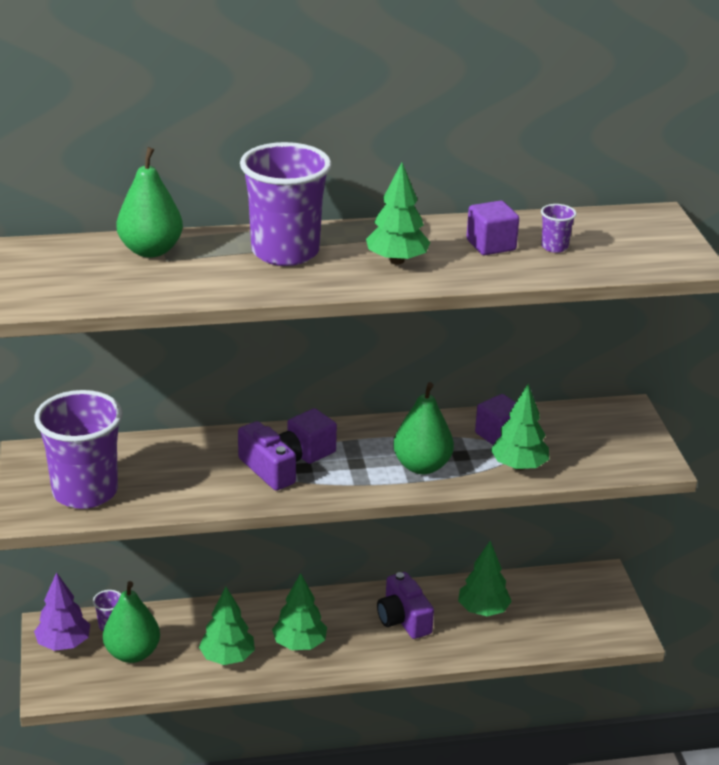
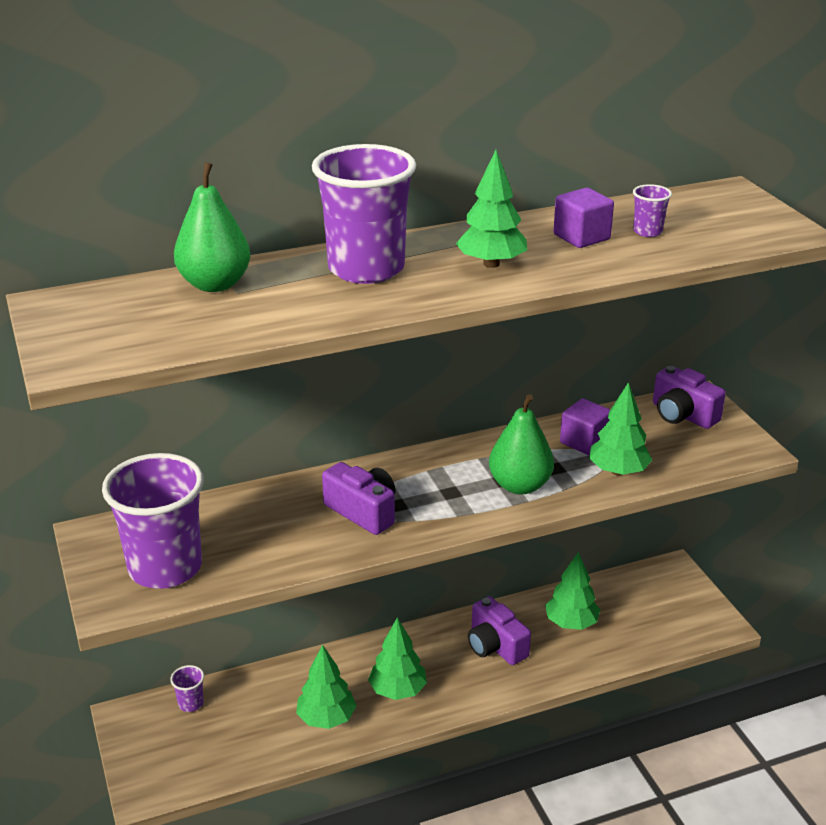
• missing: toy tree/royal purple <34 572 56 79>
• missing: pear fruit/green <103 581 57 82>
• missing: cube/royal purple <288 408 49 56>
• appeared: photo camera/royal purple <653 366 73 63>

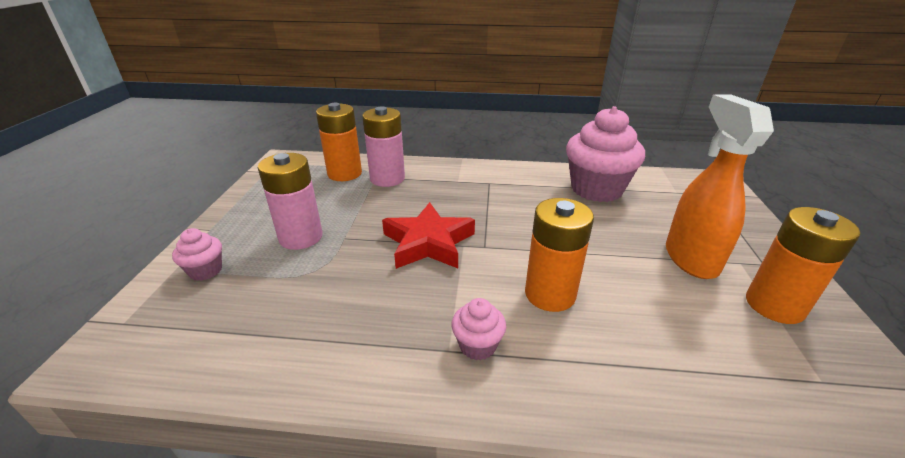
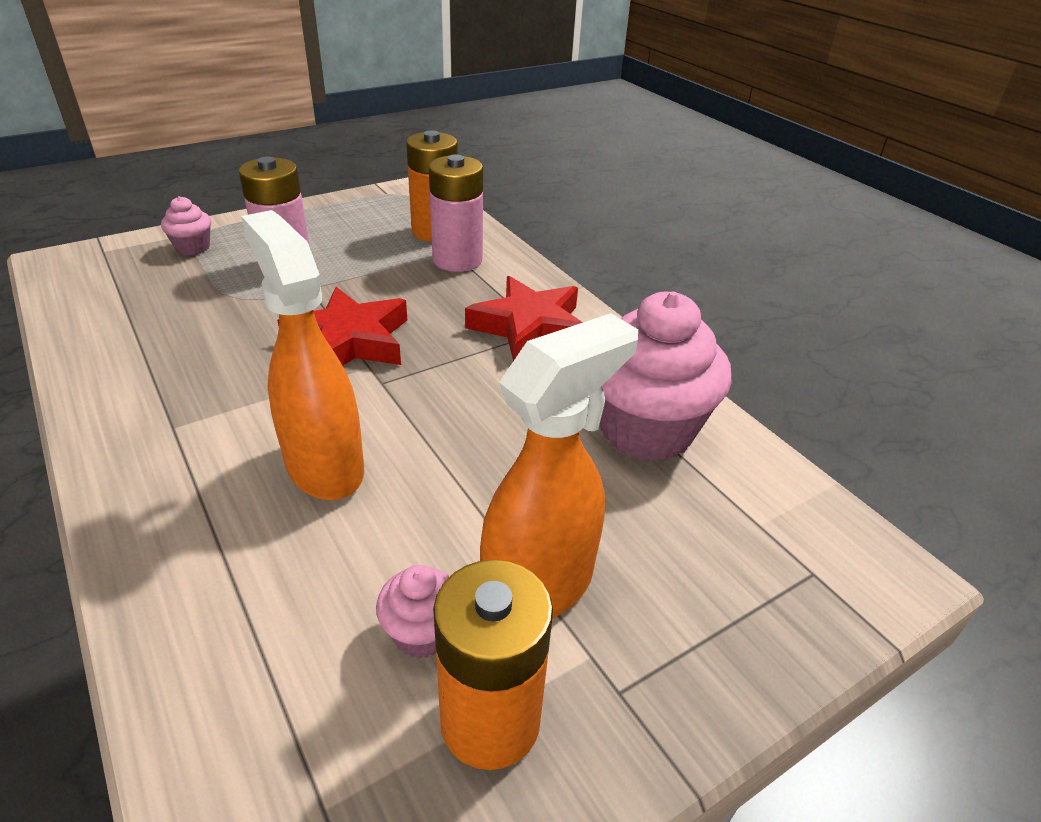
• relocated: cupcake/pink <451 298 55 62> to <376 565 74 93>
• exchanged: power cell/bright orange <525 198 69 114> to sprayer/bright orange <241 210 123 290>
• appeared: five-pointed star/red <465 276 118 85>

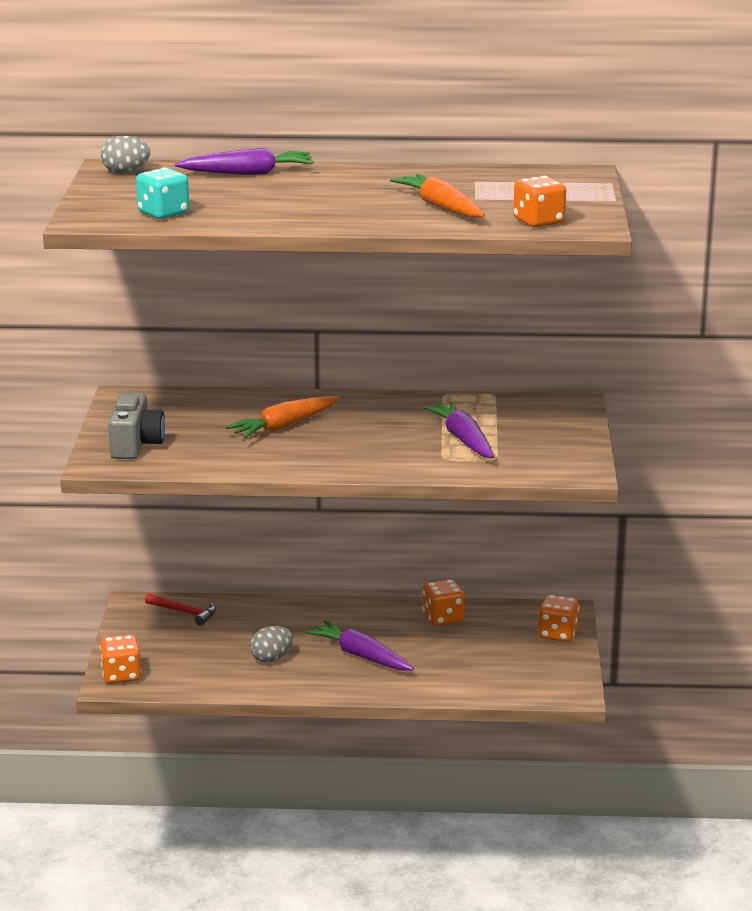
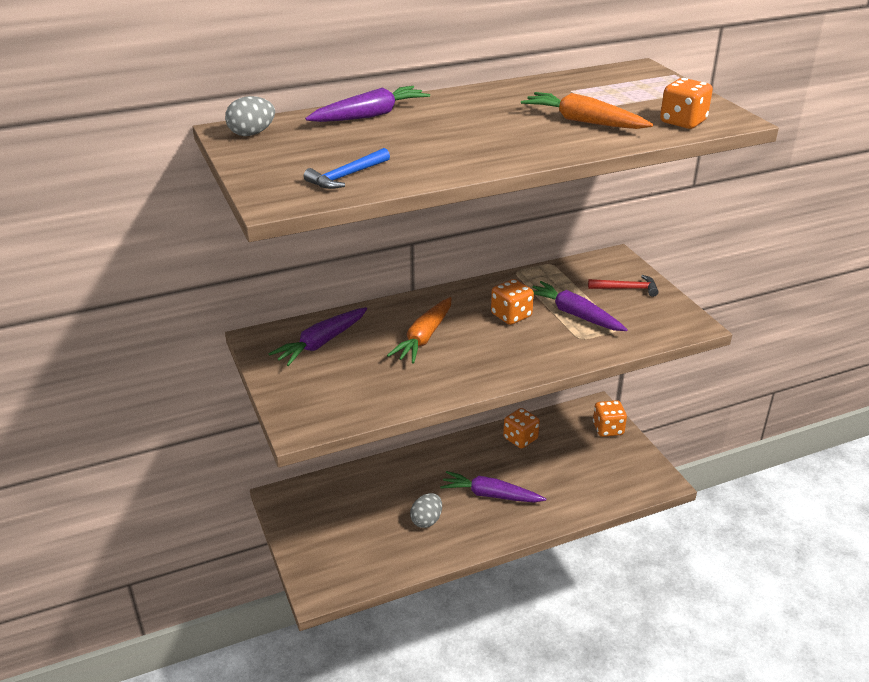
• relocated: dice/bright orange <100 635 41 49> to <491 279 43 46>
• missing: photo camera/ash-grey <108 393 57 66>
• exchanged: dice/turquoise <136 168 53 51> to hammer/royal blue <304 148 86 41>
• relocated: hammer/red <145 593 71 32> to <588 275 71 22>
• appeared: root vegetable/royal purple <268 307 99 59>

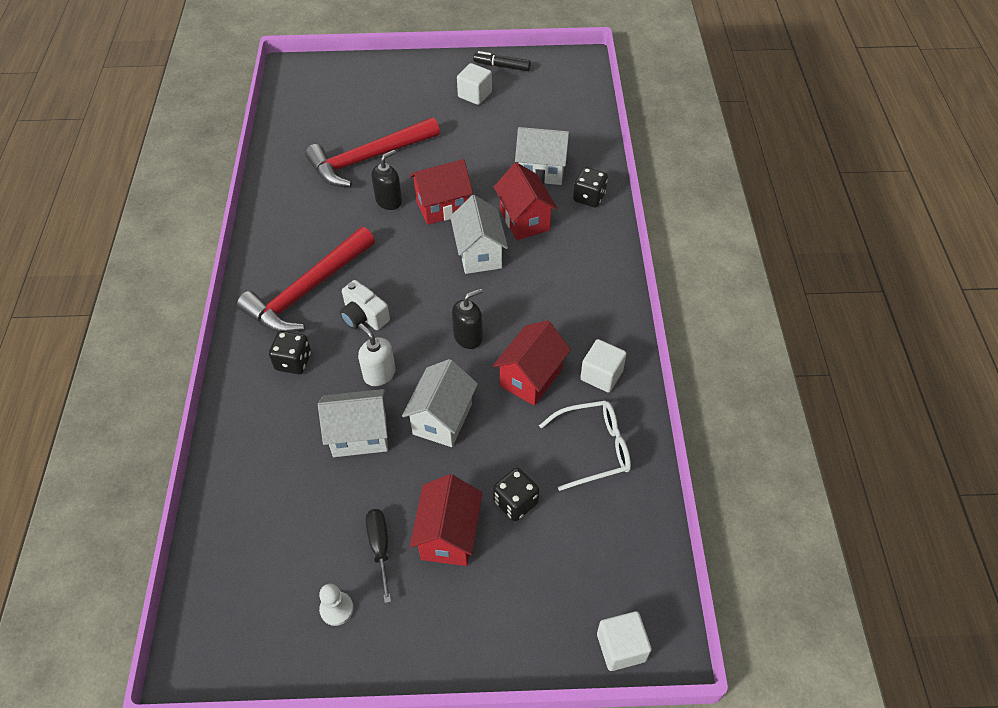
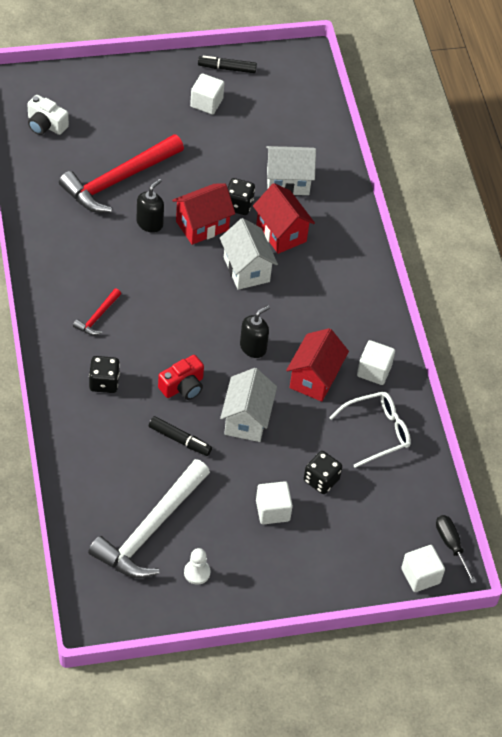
• size: hammer/red <237 227 138 105> = <73 288 48 47> x0.45
• exchanged: cottage/pure white <318 389 70 68> to marker pen/jet-black <149 416 63 40>
• relocated: photo camera/pure white <340 280 50 50> to <27 95 42 40>
• exchanged: soap pump/pure white <358 323 38 63> to photo camera/red <158 355 46 45>
• relocated: hand screwdriver/jet-black <366 509 25 94> to <436 515 40 68>
• exchanged: cottage/red <410 474 72 92> to cube/pure white <256 481 37 43>
• relocated: dice/jet-black <573 167 35 41> to <227 178 28 37>
• appeared: hammer/pure white <88 459 122 119>

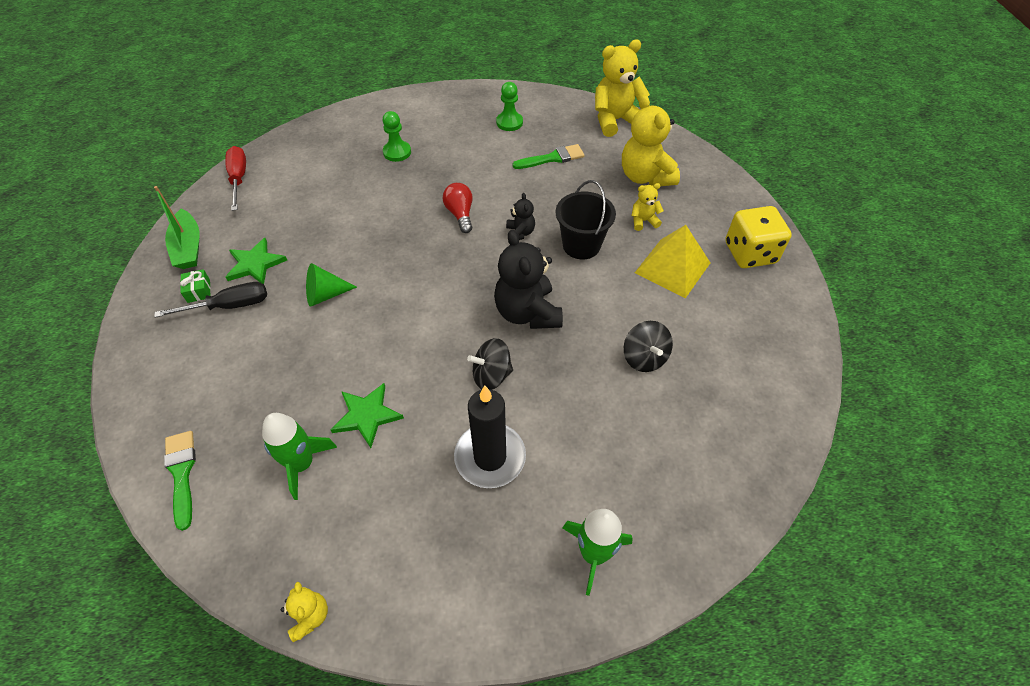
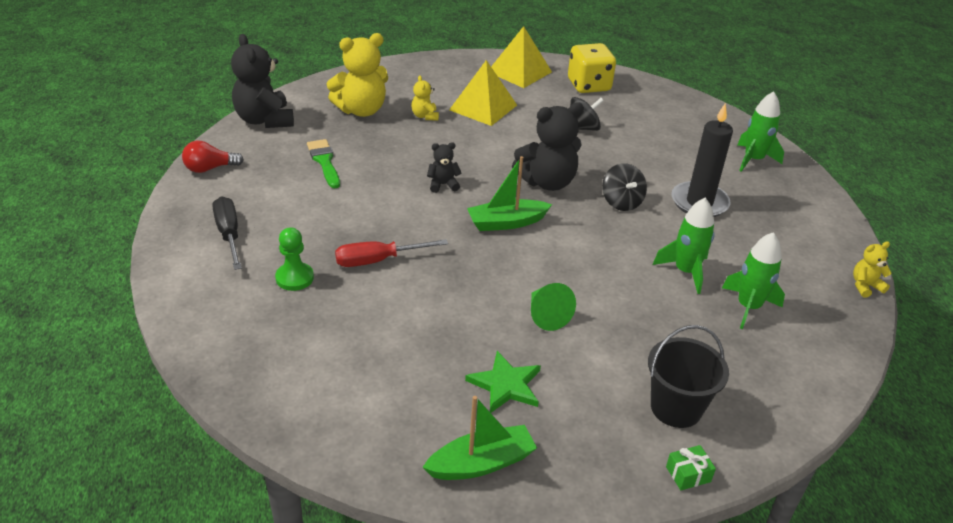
• relocated: hand screwdriver/jet-black <155 282 112 36> to <212 196 30 74>
• missing: brush/green <164 431 32 100>
• relocated: wrapped gift/green <180 269 31 34> to <666 445 50 45>
• relocated: hand screwdriver/red <225 146 21 65> to <335 239 113 28>
• exchanged: five-pointed star/green <331 383 73 65> to spaceship/green <653 198 62 96>
• relocated: bulb/red <442 183 31 50> to <182 141 62 32>
• missing: pawn/green <496 82 27 49>
• relocated: bucket/jet-black <556 180 60 79> to <648 325 81 103>
• colour: teddy bear/golden <595 39 55 98> to teddy bear/jet-black <231 34 63 94>
• relocated: dice/golden <726 206 66 62> to <568 43 48 50>
• appeared: toy boat/green <467 156 85 75>
• appeared: pyramid shape/golden <491 26 61 62>

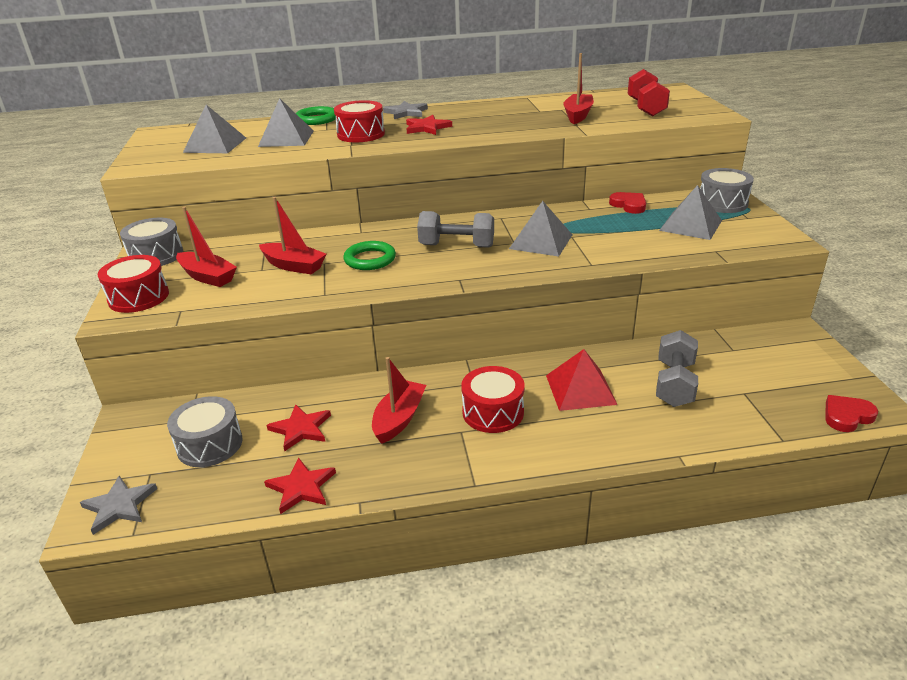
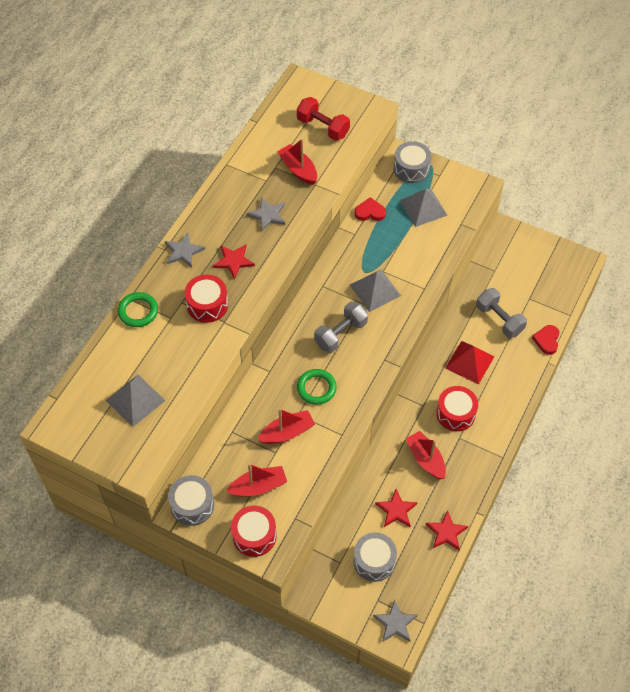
• missing: pyramid shape/ash-grey <258 98 56 49>
• relocated: heart/red <825 395 53 37> to <532 325 27 30>
• appeared: five-pointed star/ash-grey <246 197 39 35>

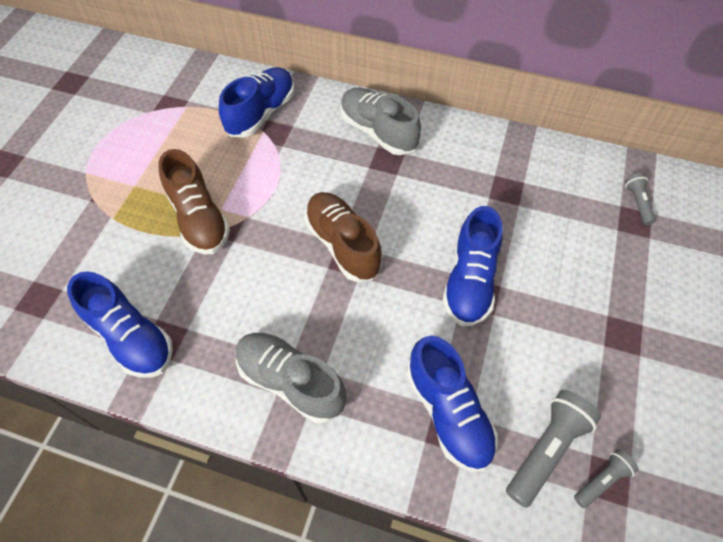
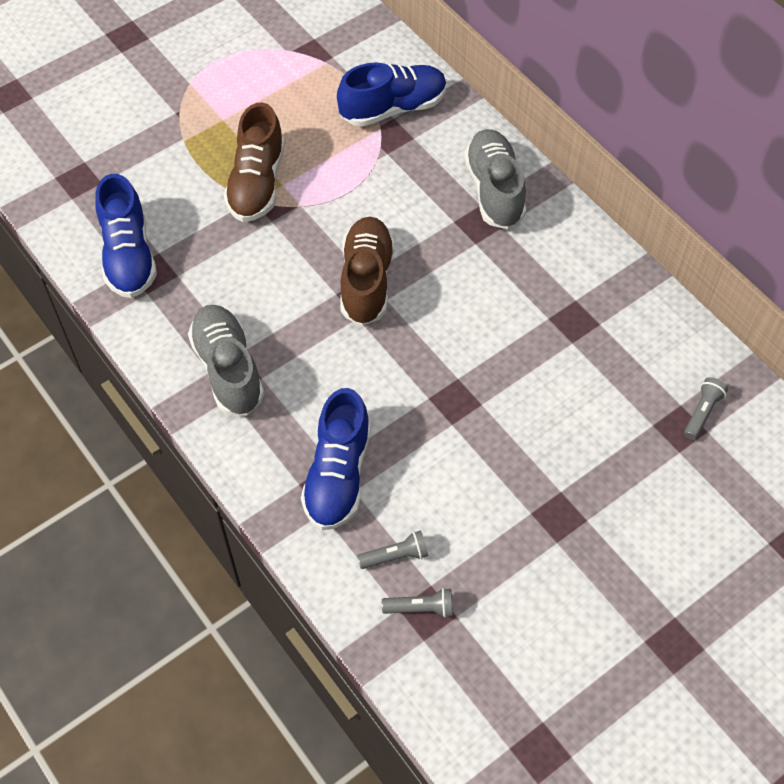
• missing: shoe/royal blue <443 206 60 120>
• size: pocket torch/ash-grey <506 390 95 118> = <357 530 71 39> x0.57

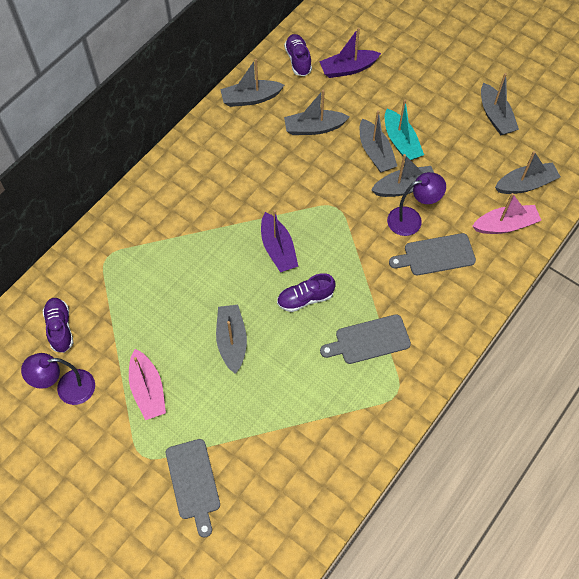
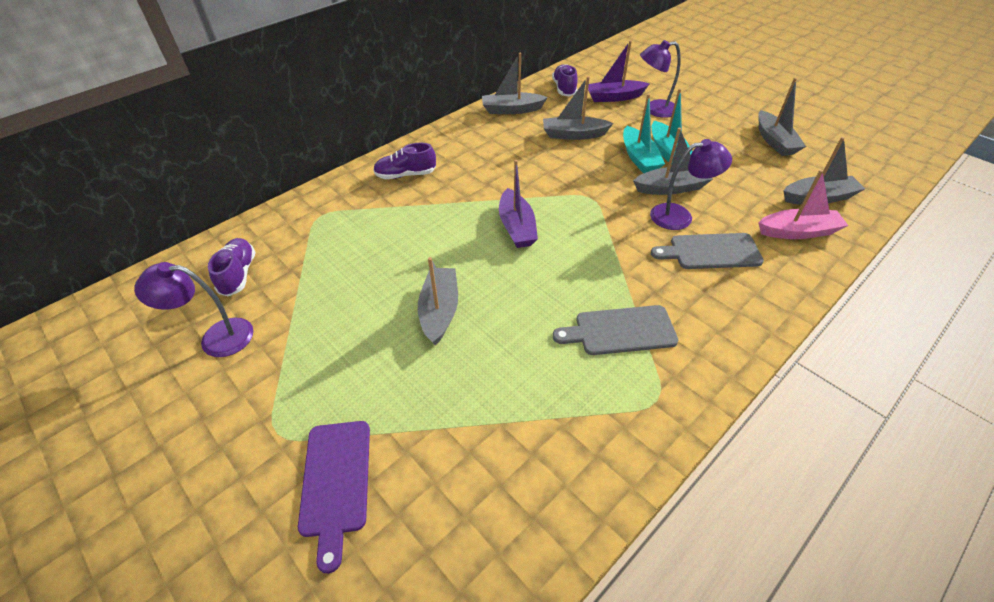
• missing: toy boat/pink <129 349 37 71>
• colour: cutting board/ash-grey <166 439 54 99> to cutting board/royal purple <298 421 72 152>
• relocated: shoe/royal purple <277 273 59 39> to <373 143 63 36>
• colour: toy boat/ash-grey <360 110 37 63> to toy boat/turquoise <623 94 42 80>
• appeared: reading lamp/royal purple <640 40 41 78>

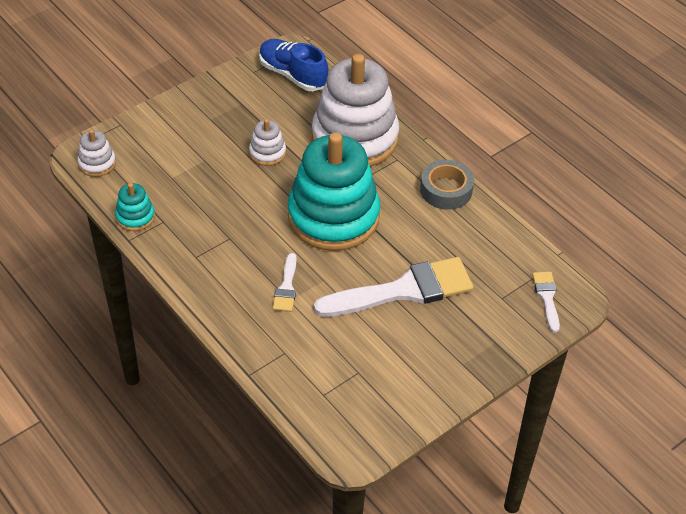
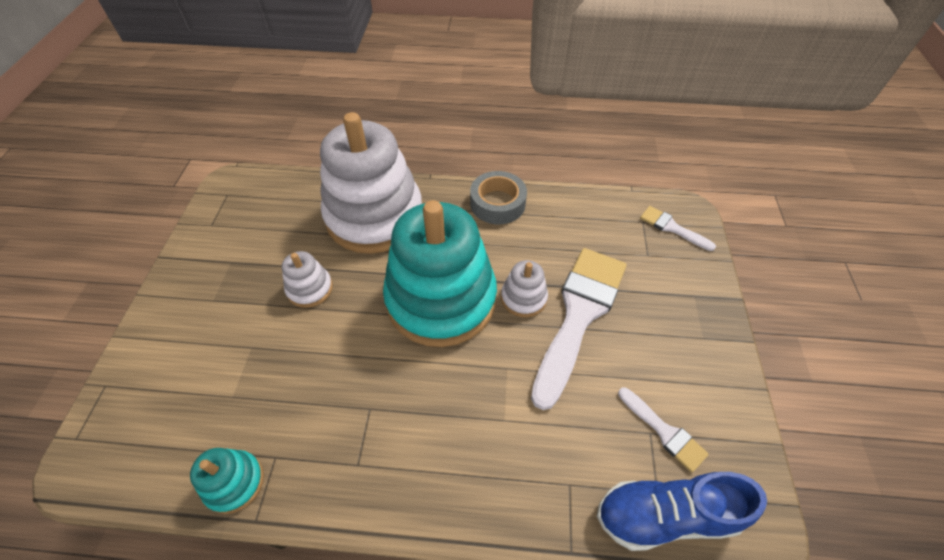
• relocated: stacking toy/pure white <77 129 39 48> to <501 260 47 57>
• relocated: shoe/royal blue <259 39 69 52> to <597 472 170 79>
• relocated: brush/pure white <273 253 24 59> to <618 387 91 85>

